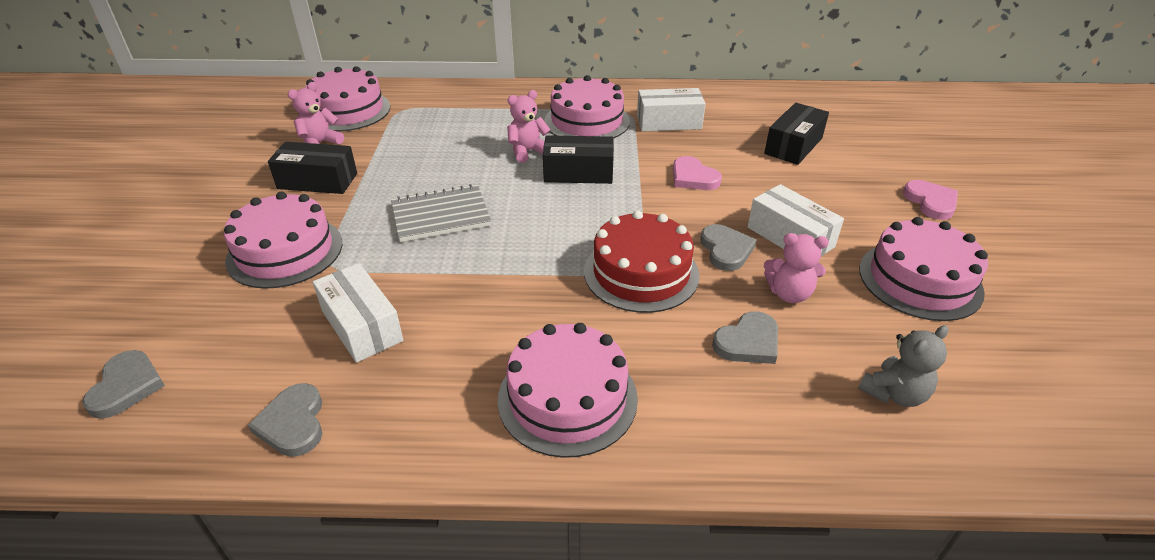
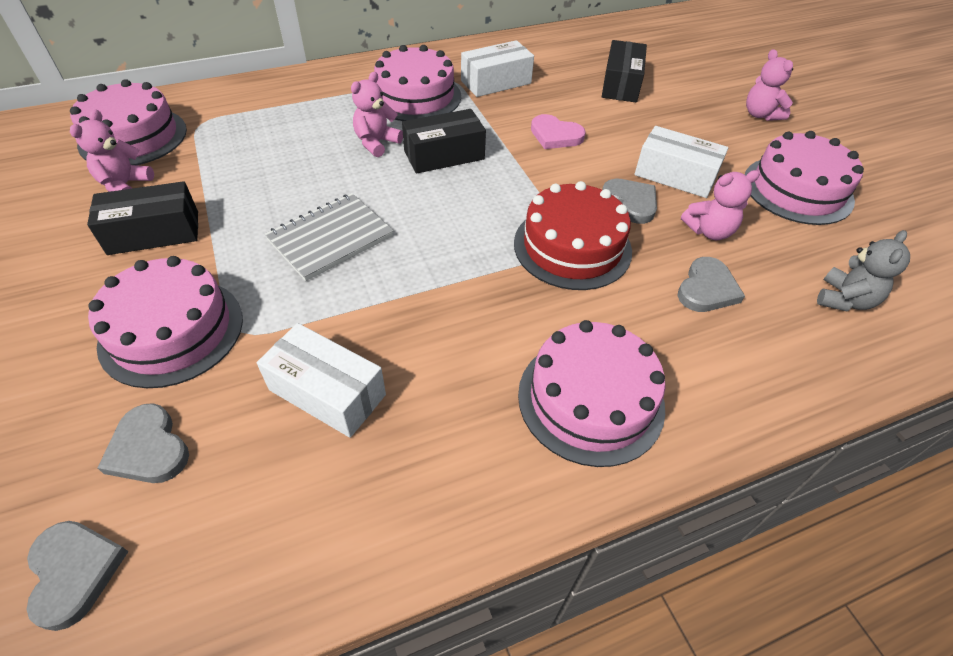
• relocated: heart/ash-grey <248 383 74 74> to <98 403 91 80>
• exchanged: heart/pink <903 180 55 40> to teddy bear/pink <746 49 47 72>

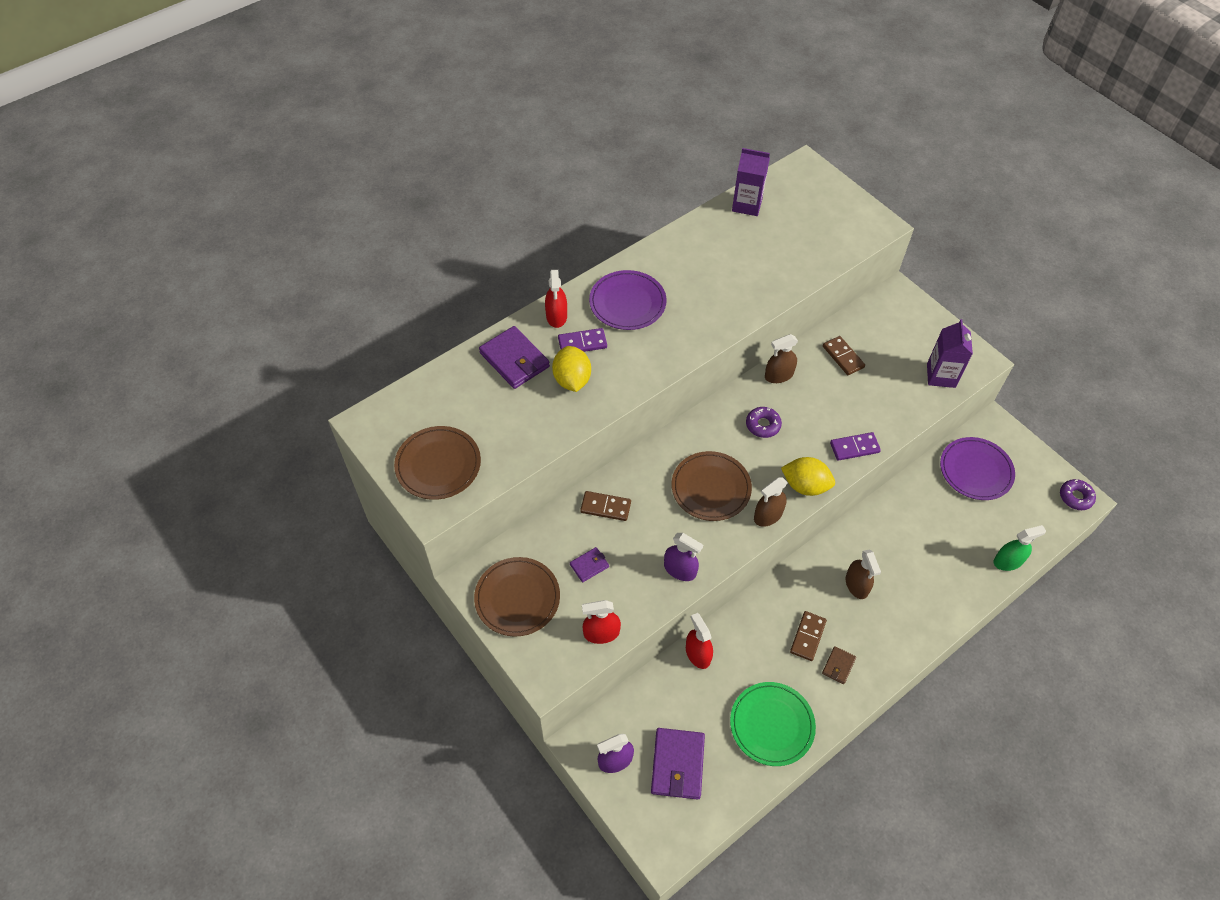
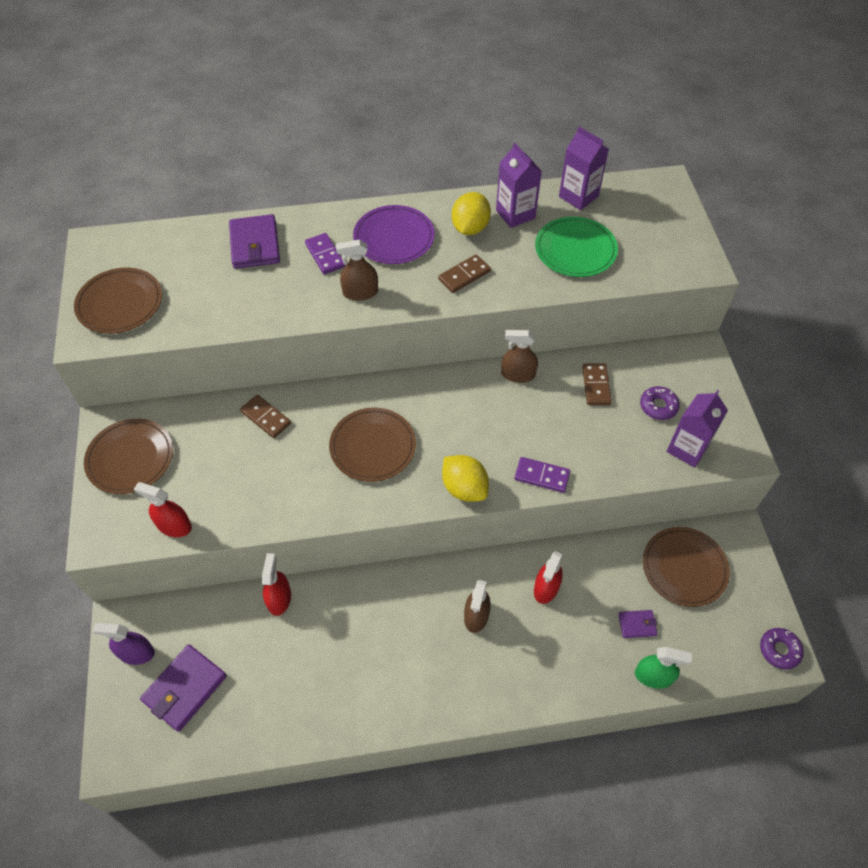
• relocated: sprayer/red <545 270 22 58> to <534 551 29 53>
• relocated: citrus fruit/golden <552 346 39 46> to <452 192 39 43>
• spun: domino piece/royal purple <558 328 49 24> = <305 233 40 41> 45 degrees clockwise
• relocated: billfold/royal purple <570 547 39 35> to <618 610 39 28>
• missing: sprayer/royal purple <664 533 39 48>
• relocated: dinner plate/green <730 682 86 84> to <535 217 83 60>
• relocated: donut/royal purple <746 407 36 31> to <640 386 40 34>
• relocated: sprayer/russet <754 477 34 50> to <336 240 42 61>
• relocated: domino piece/russet <790 611 37 50> to <438 255 53 38>
• missing: billfold/russet <822 646 34 38>
• colour: dinner plate/royal purple <940 437 75 63> to dinner plate/russet <643 527 87 80>
• appeared: carton/royal purple <496 143 46 85>

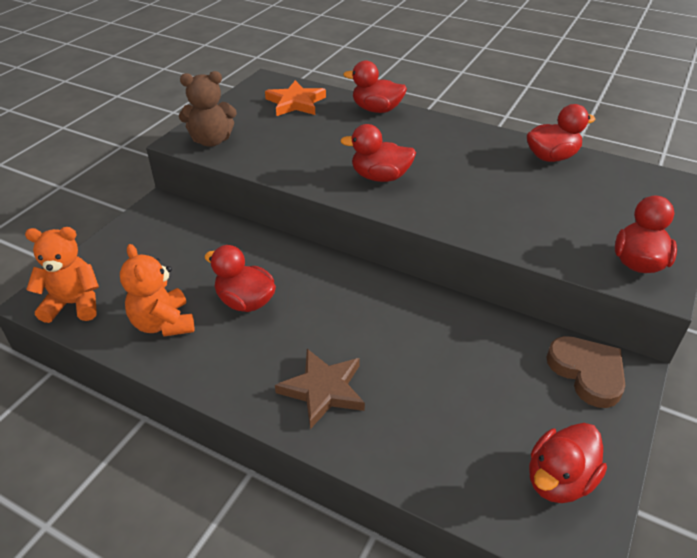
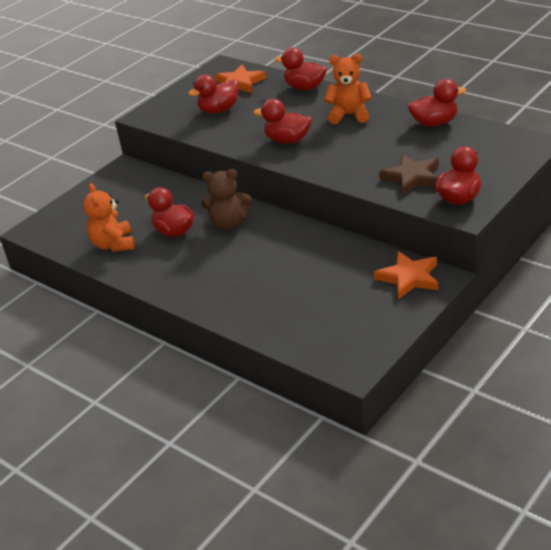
• relocated: teddy bear/bright orange <25 227 74 96> to <324 54 48 70>
• relocated: teddy bear/russet <179 71 58 76> to <201 169 50 61>
• relocated: five-pointed star/russet <275 349 90 80> to <379 154 60 42>
• relocated: duck/red <529 423 78 80> to <188 75 51 39>
• exchanged: heart/russet <546 336 79 72> to five-pointed star/bright orange <374 251 65 48>

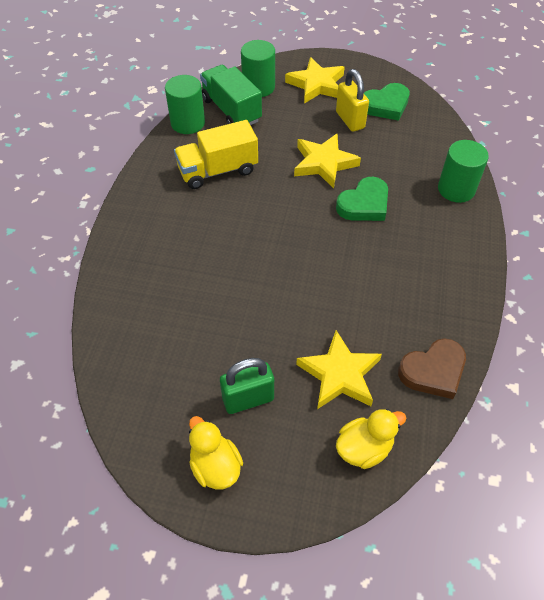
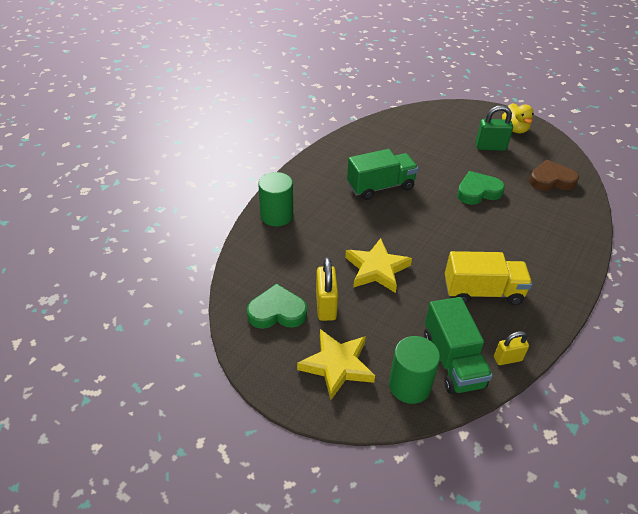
• exchanged: cylinder shape/green <165 75 40 59> to lock/golden <494 331 35 34>
• missing: five-pointed star/golden <296 330 86 79>
• relocated: heart/green <336 177 52 44> to <457 171 48 34>
• missing: duck/golden <336 409 71 60>
• relocated: heart/russet <398 338 68 61> to <529 160 50 31>
• appeared: truck/green <347 149 71 51>

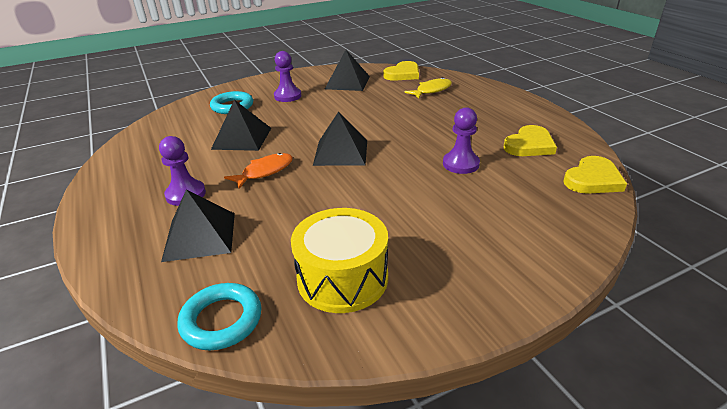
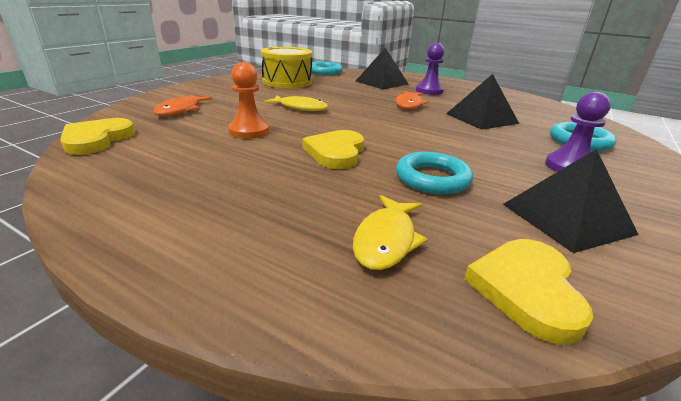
• missing: pyramid shape/jet-black <313 112 54 54>
• colour: pawn/royal purple <443 107 37 67> to pawn/bright orange <228 62 41 77>
• relocated: heart/golden <504 125 53 31> to <302 130 62 39>
• appeared: fish/bright orange <153 94 59 22>
• appeared: fish/golden <264 95 64 16>
• appeared: hoop/turquoise <396 152 77 42>

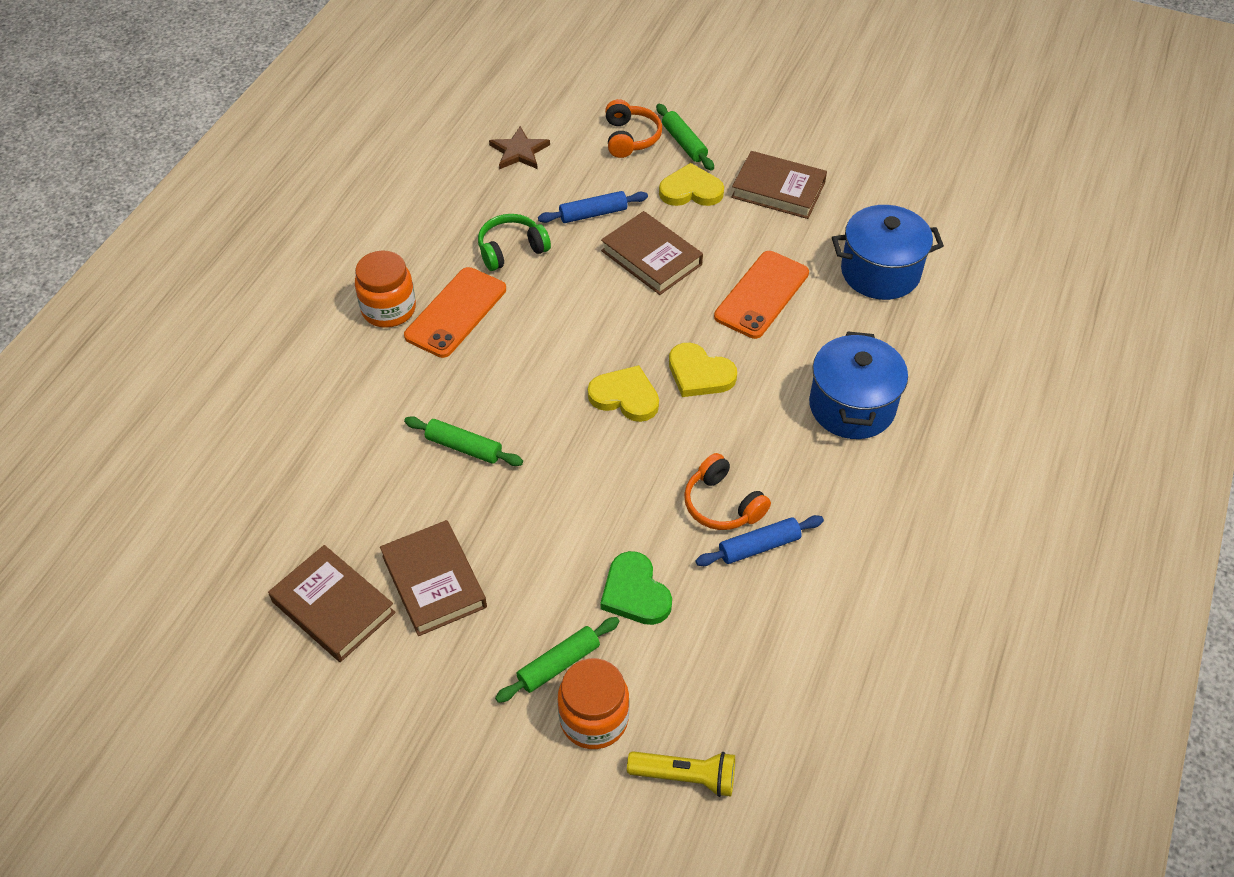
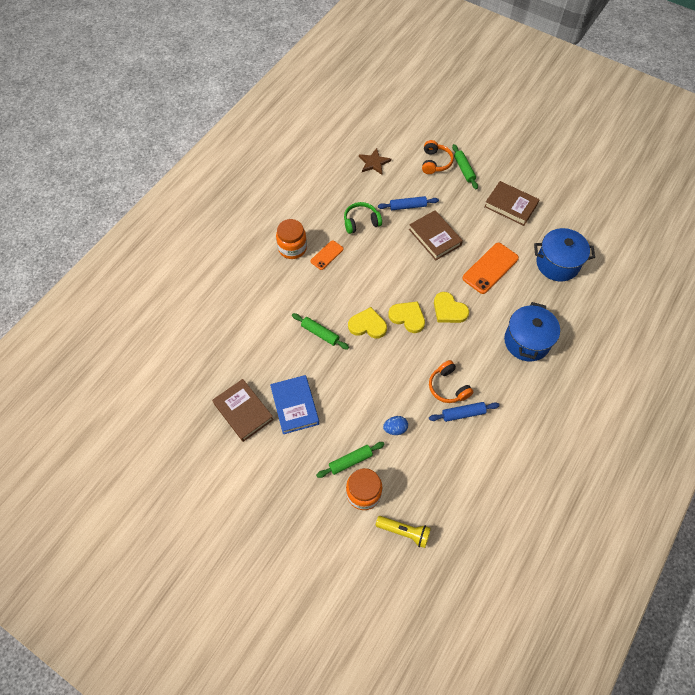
• colour: hardcover/russet <380 520 107 116> to hardcover/royal blue <270 375 49 59>
• size: smartphone/bright orange <404 267 102 91> = <310 240 34 30> x0.58
• exchanged: heart/green <600 551 72 74> to egg/royal blue <383 416 25 19>
• relocated: heart/golden <659 163 65 43> to <348 307 39 32>

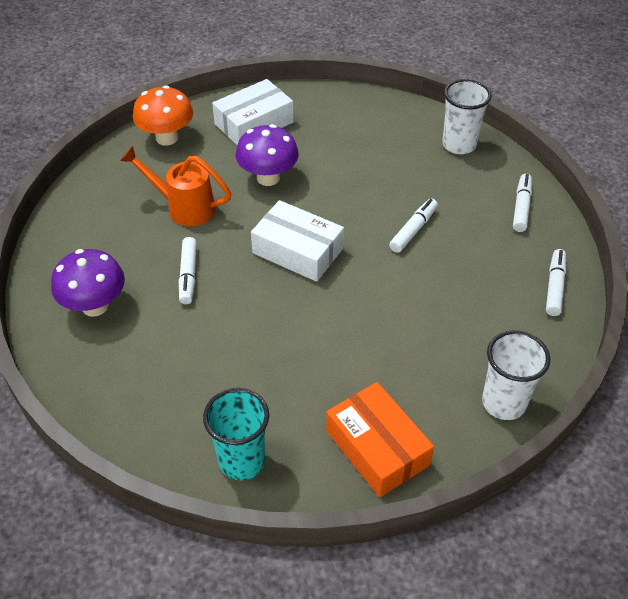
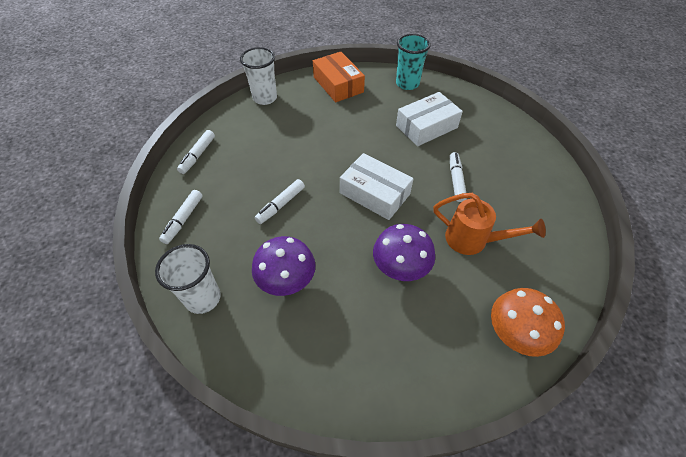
• relocated: fungus/royal purple <51 249 74 68> to <252 236 64 60>
• relocated: box/pure white <212 79 82 66> to <396 92 67 54>

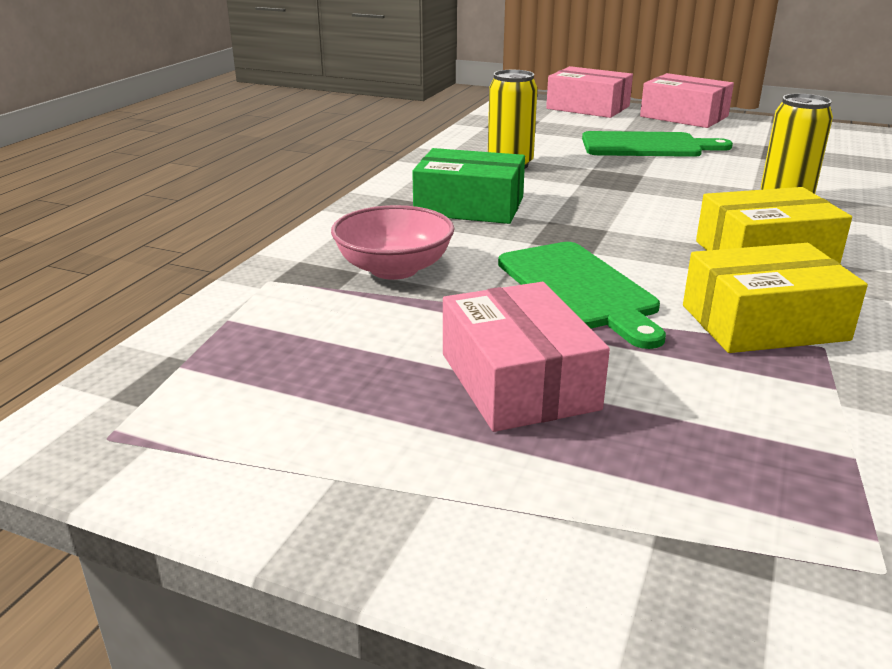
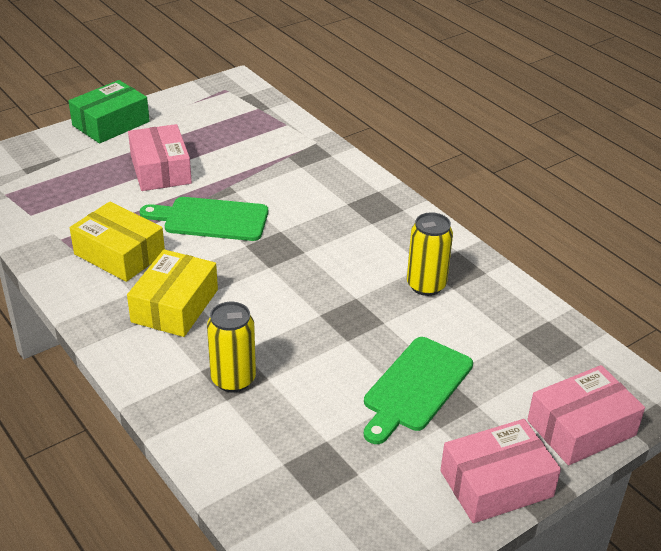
• missing: serving bowl/pink <331 205 124 75>
• relocated: box/green <412 148 113 76> to <68 80 82 63>
• spun: box/pink <443 282 167 150> = <128 124 64 67> 60 degrees clockwise
• spun: box/golden <683 243 185 110> = <70 202 95 80> 75 degrees counterclockwise

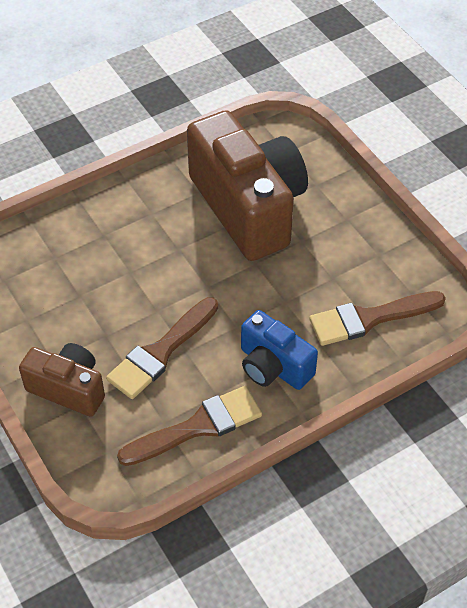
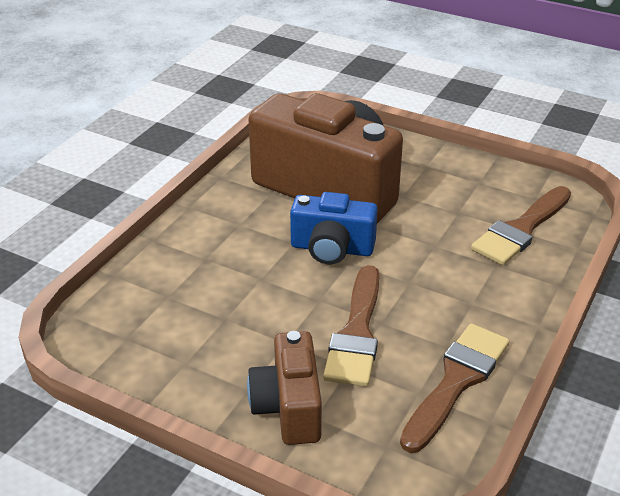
• spun: photo camera/russet <19 343 86 74> = <247 331 75 114> 90 degrees counterclockwise
• relocated: photo camera/royal blue <241 310 77 80> to <290 192 88 72>

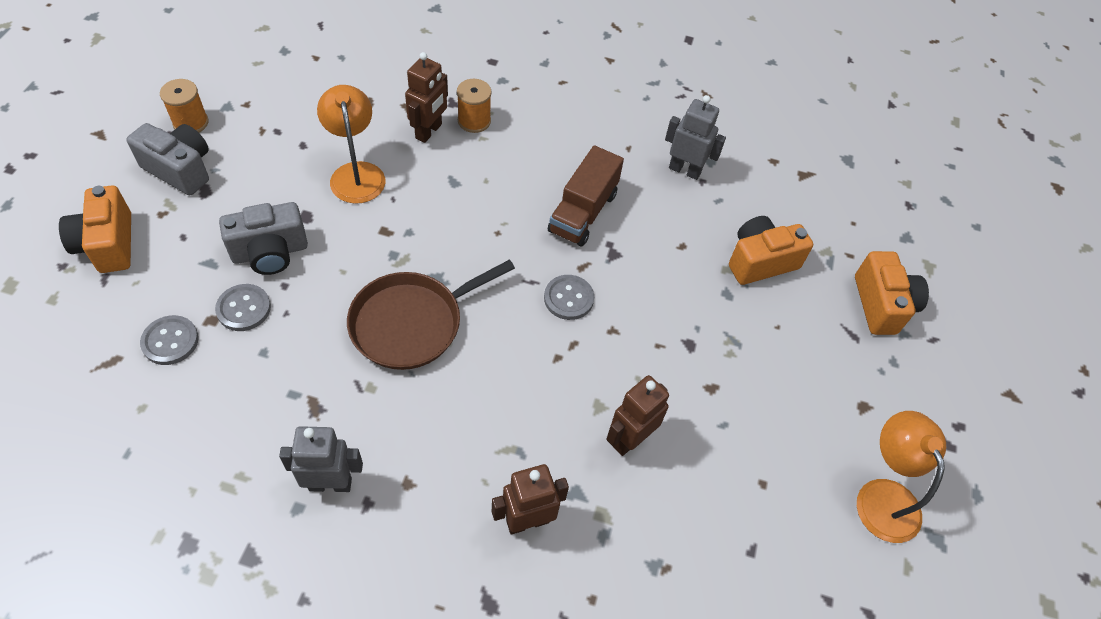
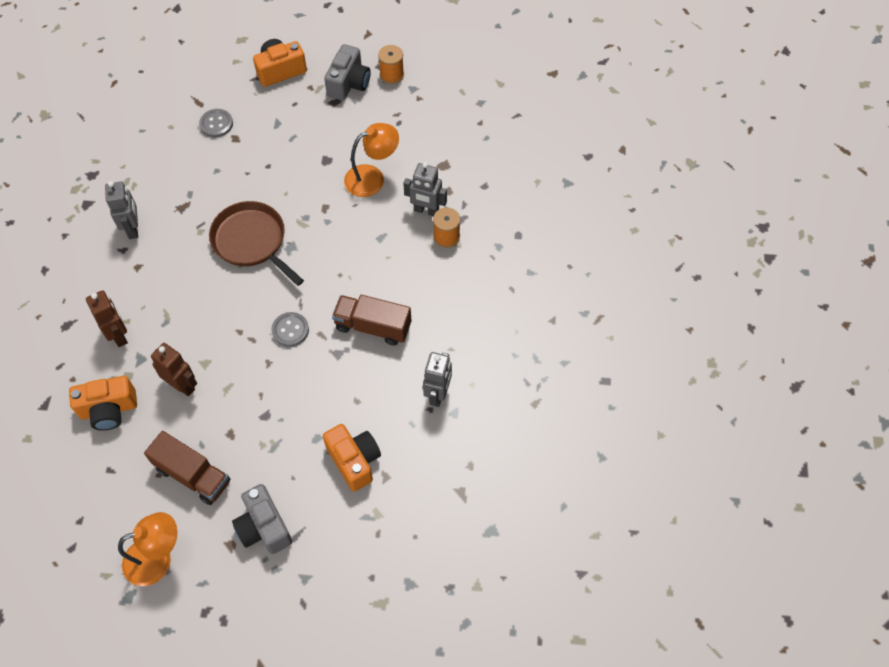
• missing: shirt button/ash-grey <215 284 56 47>
• relocated: photo camera/ash-grey <219 202 89 73> to <232 484 60 70>
• colour: robot figure/russet <405 52 43 91> to robot figure/ash-grey <403 162 44 54>
• relocated: photo camera/bright orange <855 251 74 84> to <69 376 68 54>
• appeared: truck/russet <144 431 86 74>

